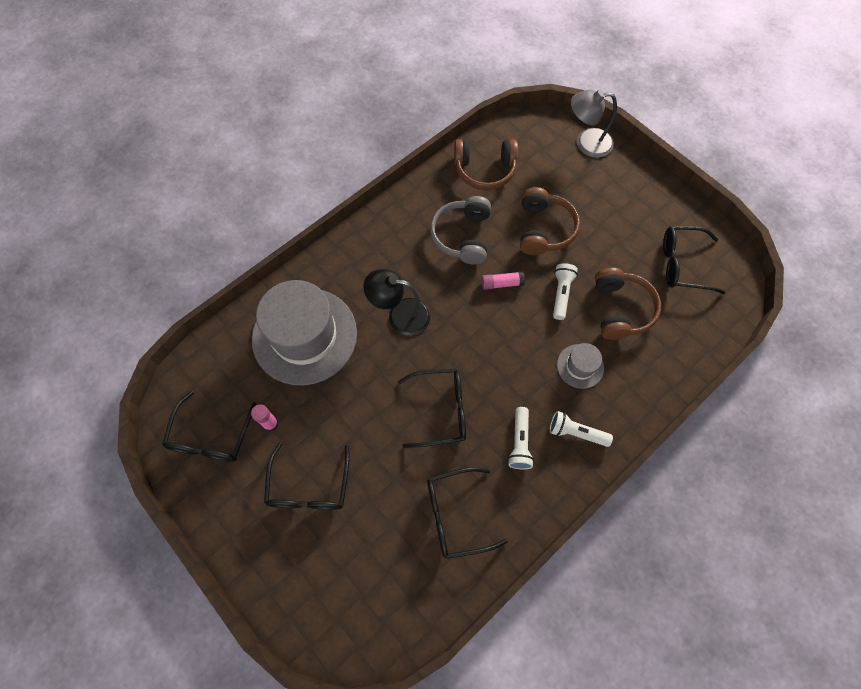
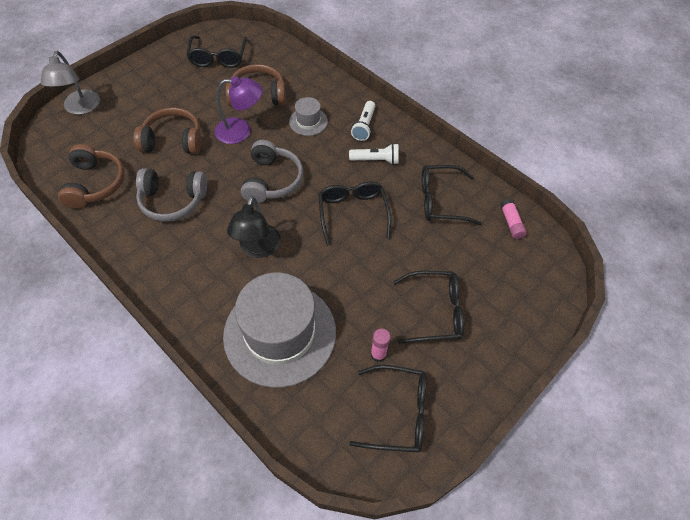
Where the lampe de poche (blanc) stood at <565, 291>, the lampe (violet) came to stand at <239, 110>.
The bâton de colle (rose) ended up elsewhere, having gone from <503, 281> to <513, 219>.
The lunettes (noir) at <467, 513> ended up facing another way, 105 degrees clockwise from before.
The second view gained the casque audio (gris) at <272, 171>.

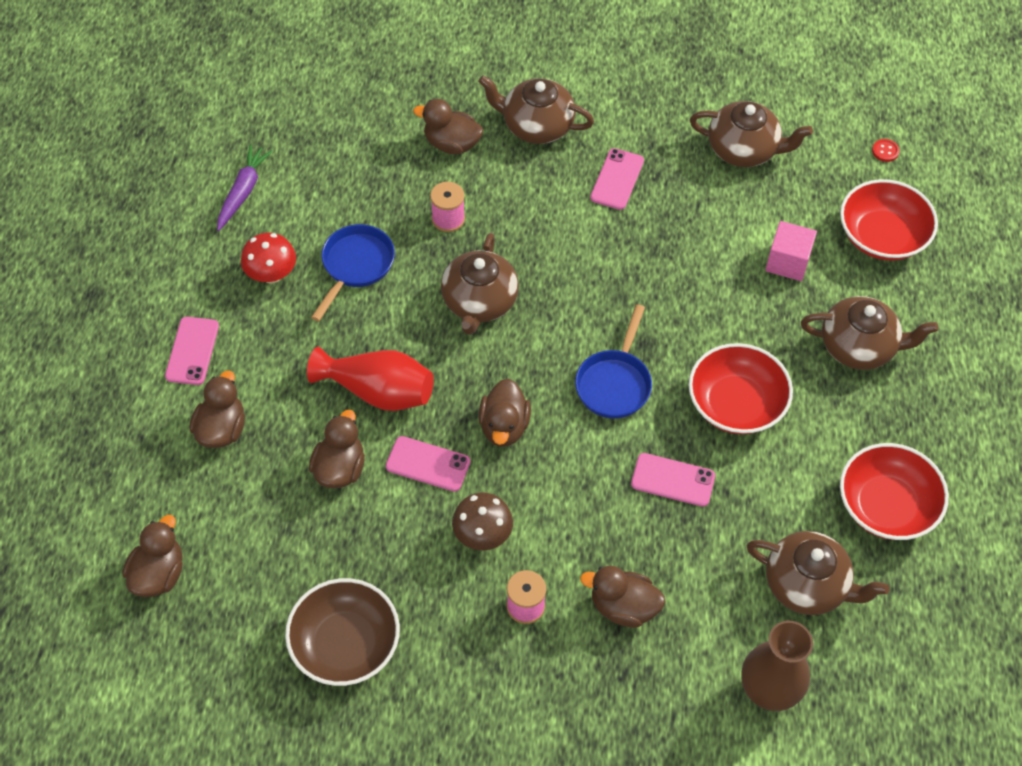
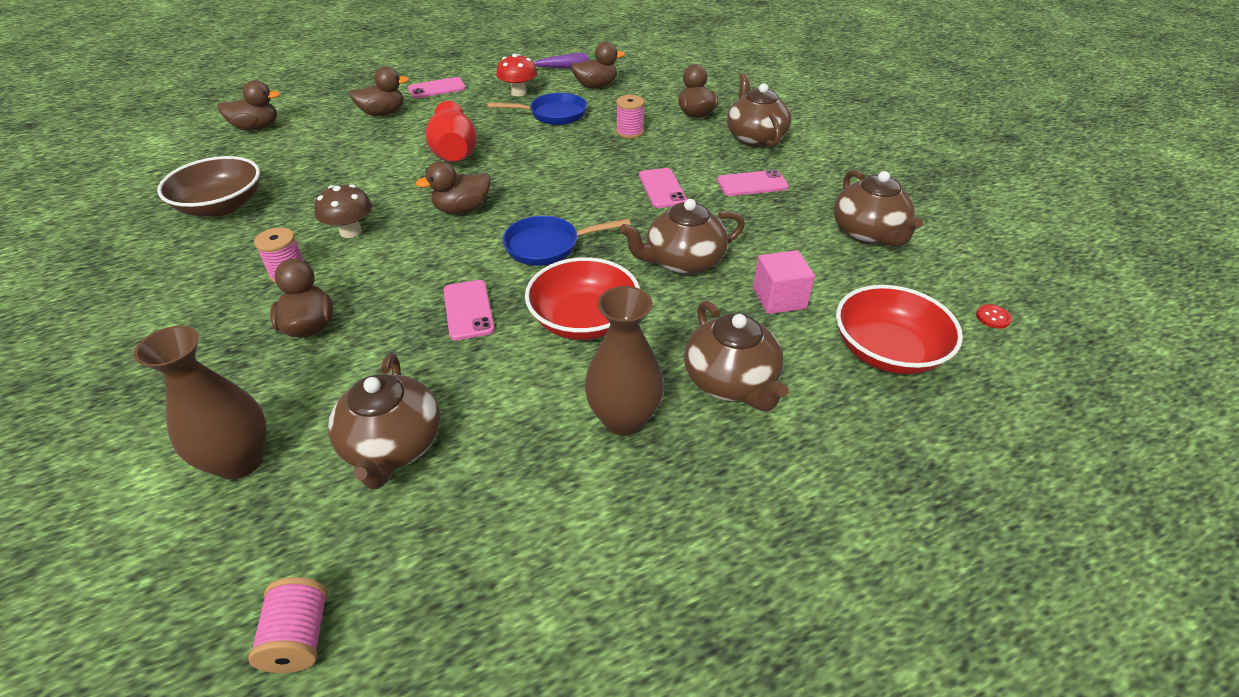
The théière (marron) ended up elsewhere, having gone from <480, 284> to <682, 237>.
The canard (marron) ended up elsewhere, having gone from <337, 449> to <598, 64>.
The téléphone (rose) ended up elsewhere, having gone from <428, 464> to <663, 188>.
The second view lost the bol (rouge) at <894, 491>.
The second view gained the vase (marron) at <624, 361>.
The second view gained the bobine (rose) at <288, 625>.

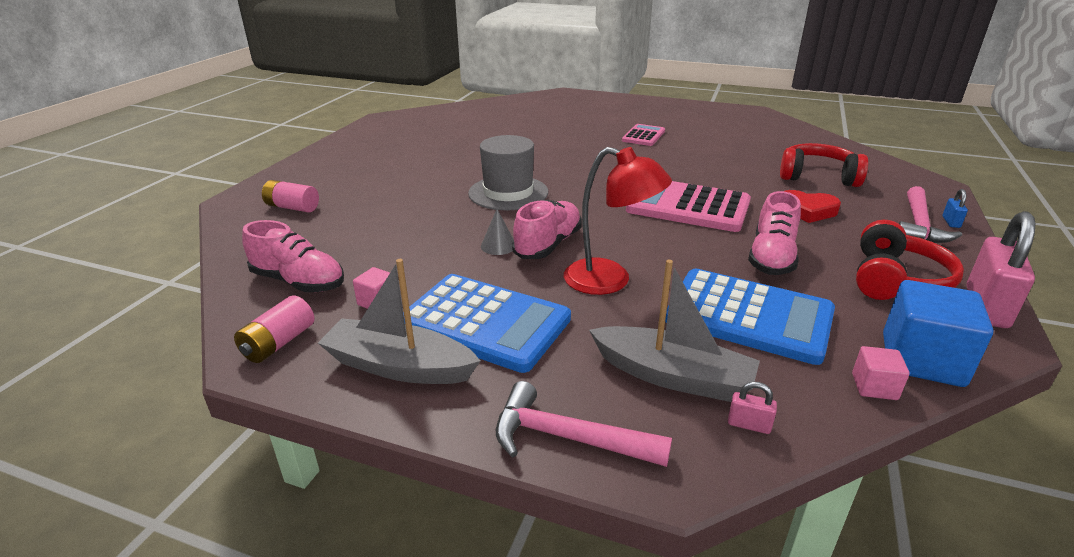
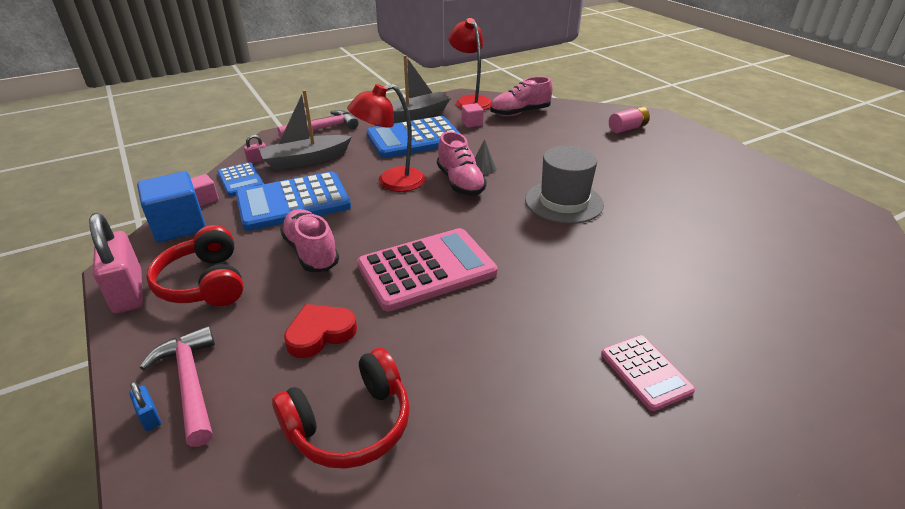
Where the pile (rose) stood at <274, 329>, the lampe (rouge) came to stand at <470, 64>.
The second view gained the calculatrice (bleu) at <240, 179>.

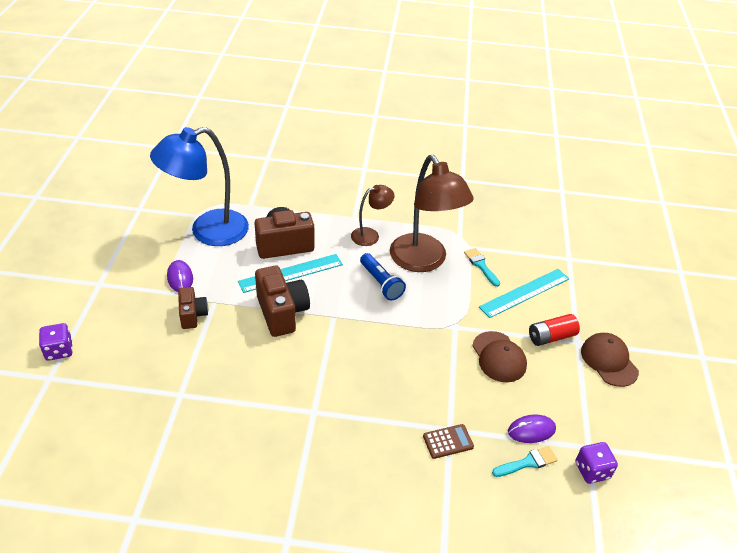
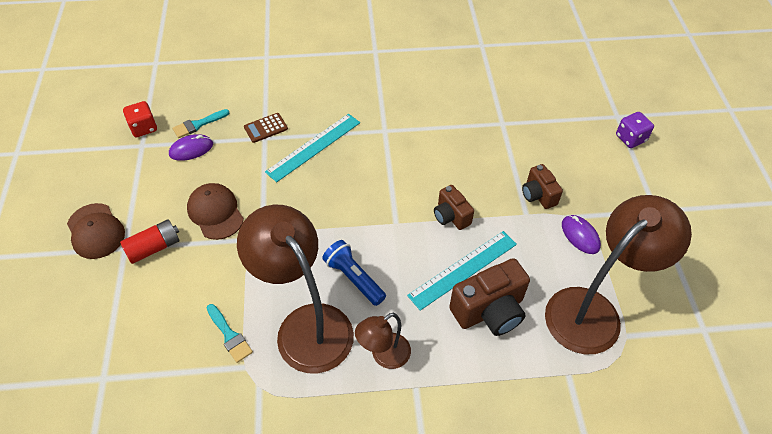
What was the lampe (bleu) at <199, 186> turned into the lampe (marron) at <618, 274>.
The size of the appareil photo (marron) at <282, 301> changed by a factor of 0.59.
The règle (turquoise) ended up elsewhere, having gone from <524, 293> to <312, 148>.
What was the dé (violet) at <597, 463> turned into the dé (rouge) at <140, 119>.

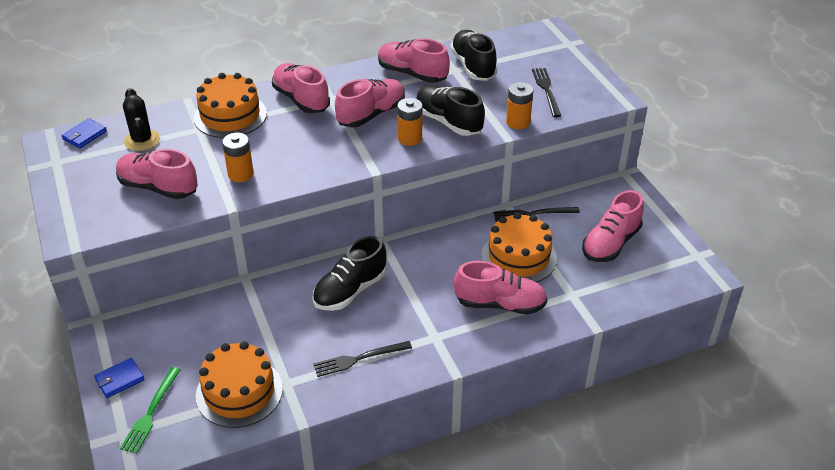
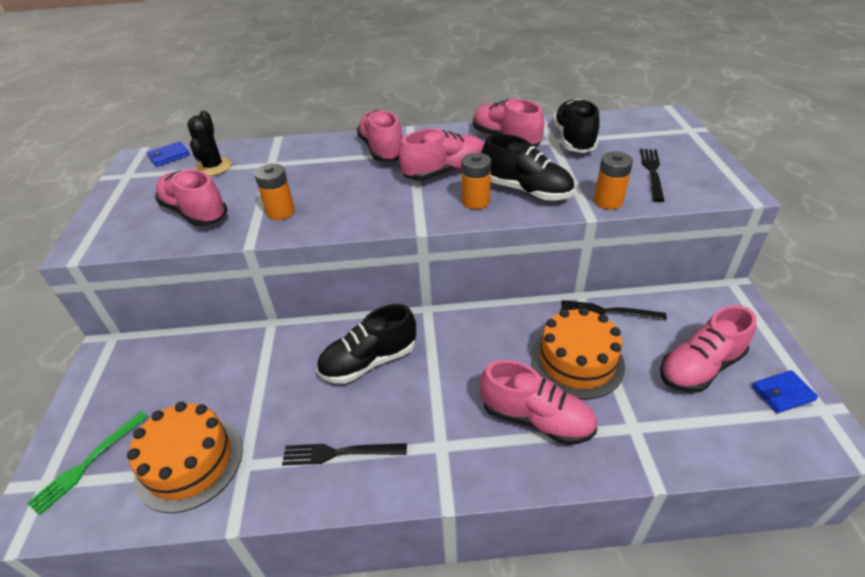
The second view lost the gâteau (orange) at <230, 105>.
The chaussure (noir) at <450, 111> ended up facing another way, 150 degrees clockwise from before.
The portefeuille (bleu) ended up elsewhere, having gone from <119, 378> to <785, 391>.

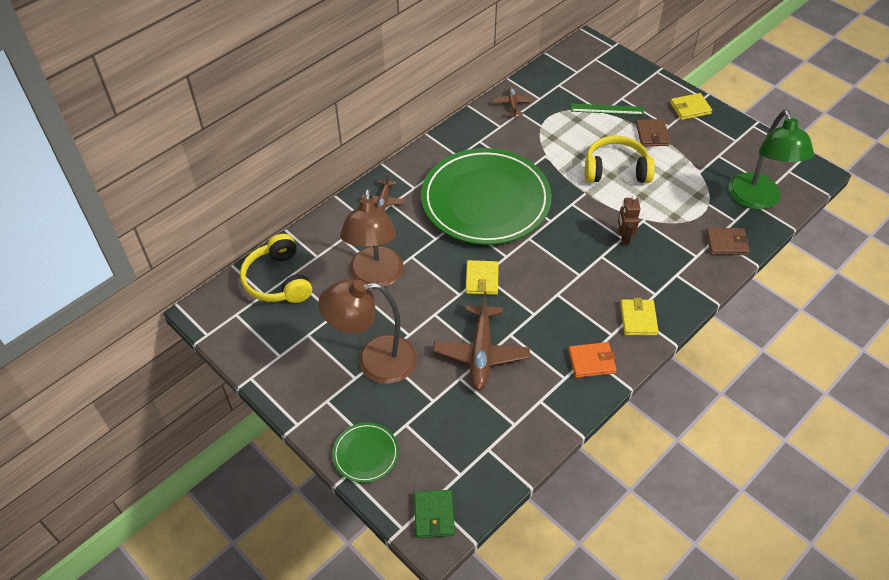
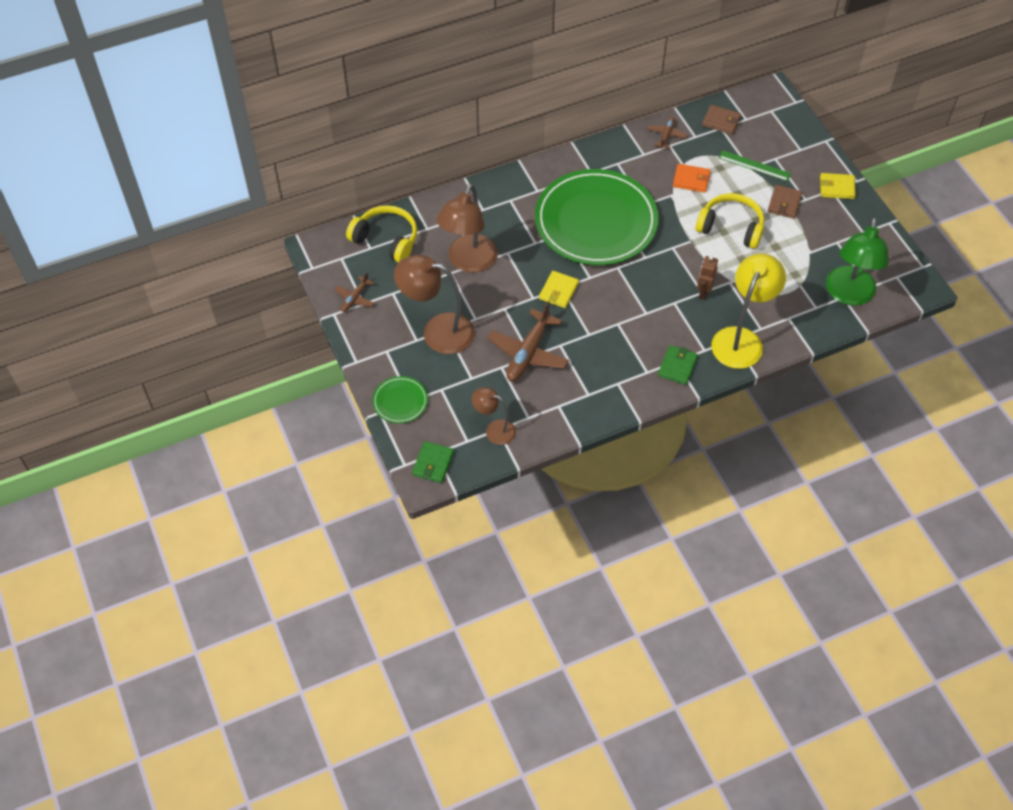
The avion (marron) ended up elsewhere, having gone from <383, 192> to <354, 292>.
The portefeuille (marron) ended up elsewhere, having gone from <728, 241> to <721, 120>.
The casque audio (jaune) at <276, 268> ended up facing another way, 120 degrees clockwise from before.
What was the portefeuille (jaune) at <639, 316> turned into the portefeuille (vert) at <678, 365>.
The portefeuille (orange) ended up elsewhere, having gone from <592, 360> to <692, 178>.
The second view gained the lampe (jaune) at <748, 311>.
The second view gained the lampe (marron) at <494, 416>.

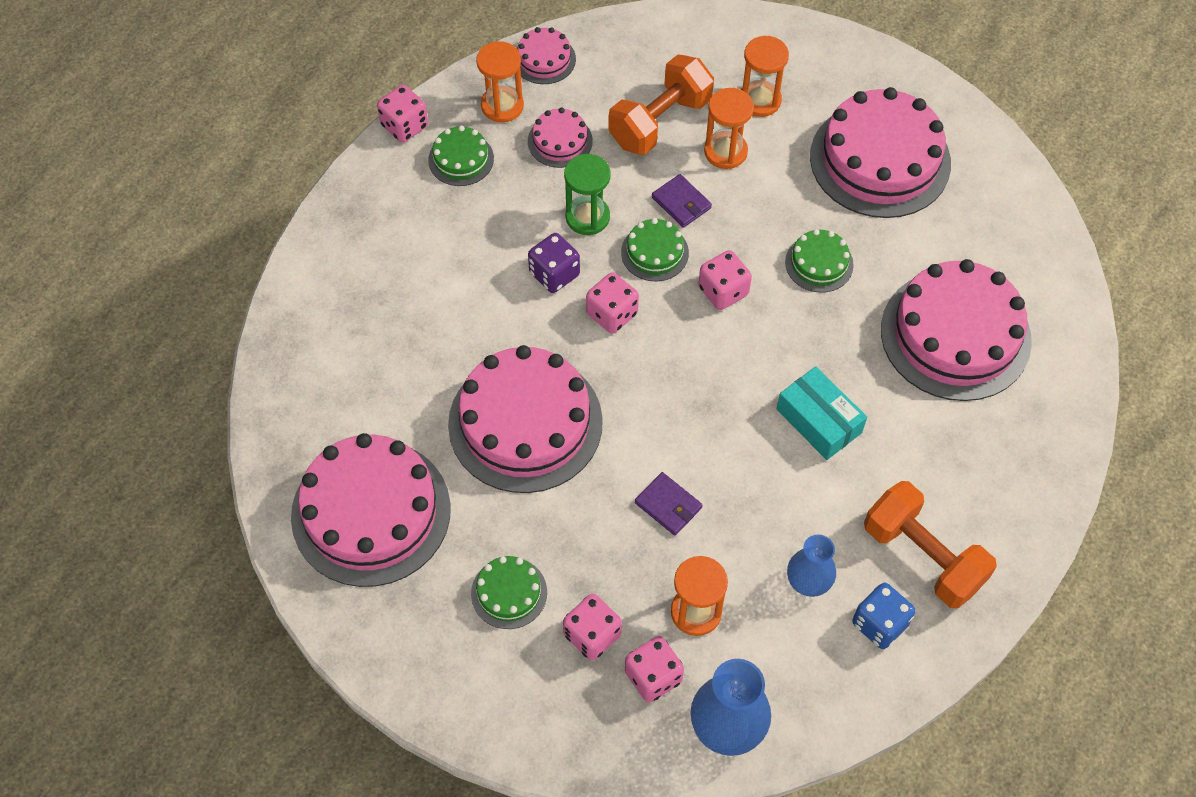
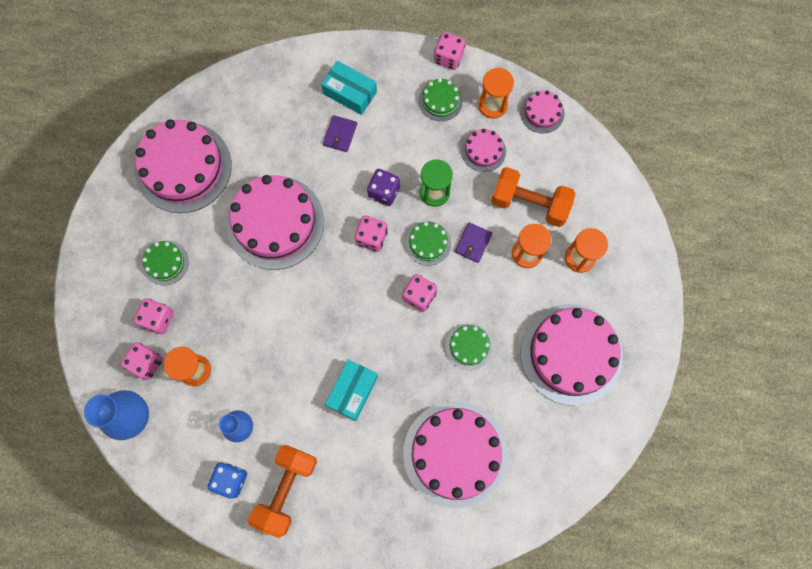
The portefeuille (violet) ended up elsewhere, having gone from <669, 504> to <340, 133>.
The second view gained the boîte (turquoise) at <349, 88>.

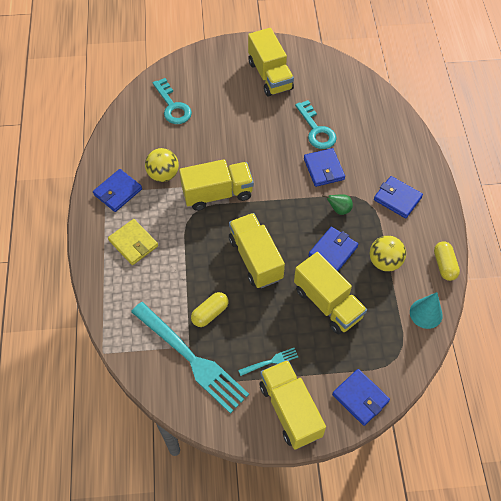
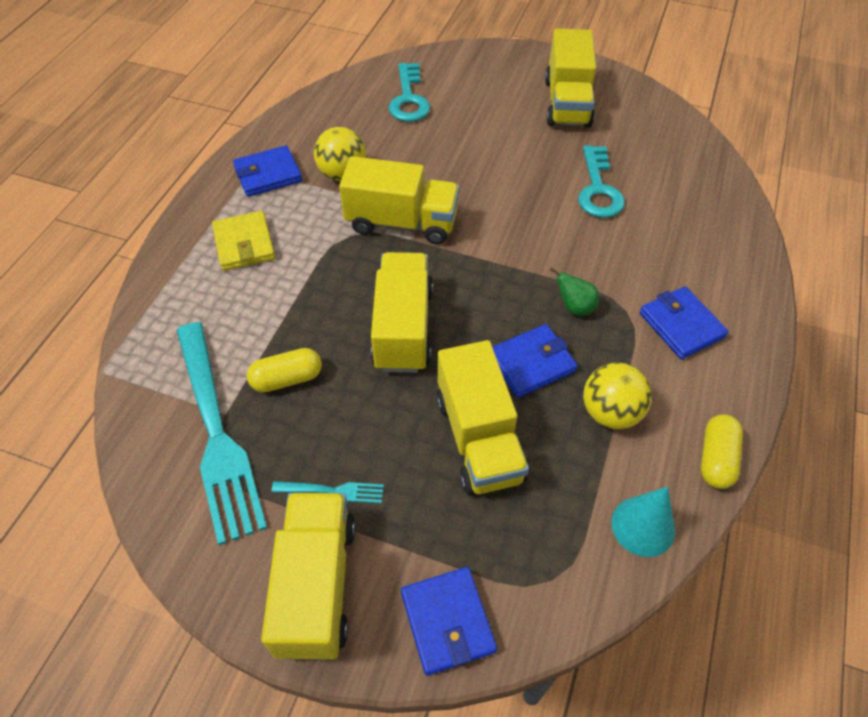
The second view lost the portefeuille (bleu) at <324, 167>.

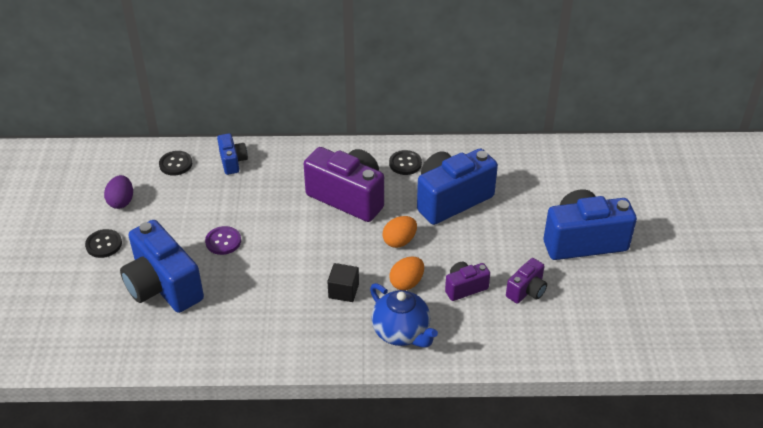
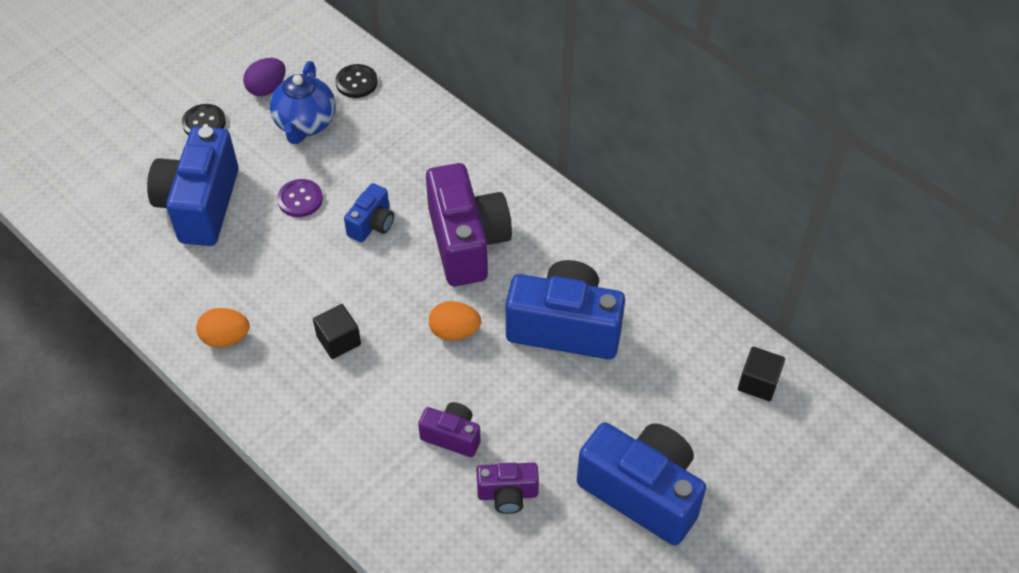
The appareil photo (bleu) ended up elsewhere, having gone from <232, 154> to <369, 212>.
The second view lost the bouton (noir) at <405, 162>.
The œuf (orange) ended up elsewhere, having gone from <406, 273> to <223, 327>.
The théière (bleu) ended up elsewhere, having gone from <404, 315> to <303, 102>.
The second view gained the cube (noir) at <761, 374>.

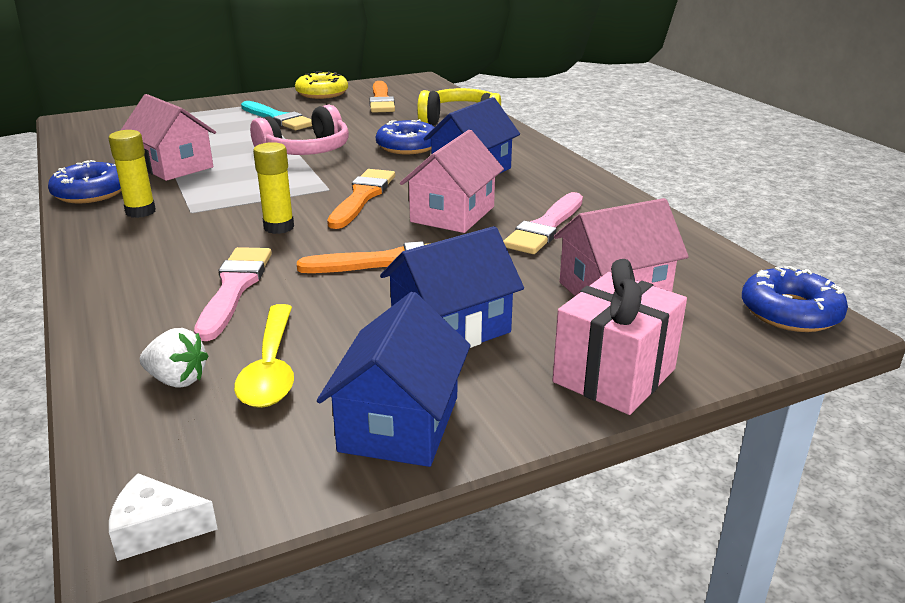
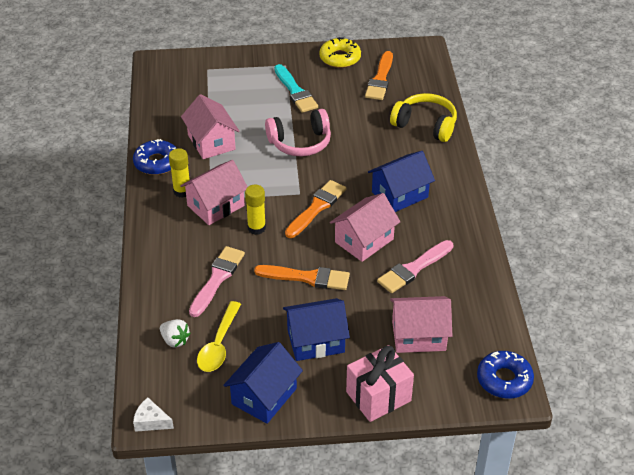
The second view lost the beignet (bleu) at <405, 136>.
The second view gained the maison (rose) at <214, 192>.

